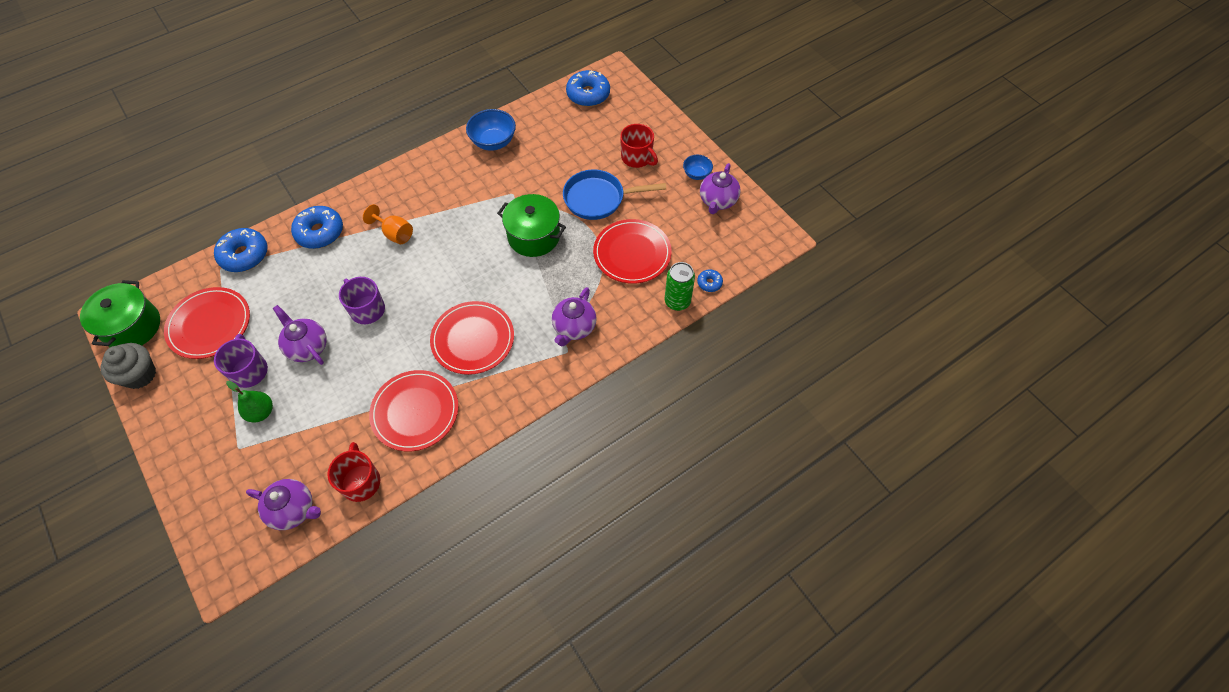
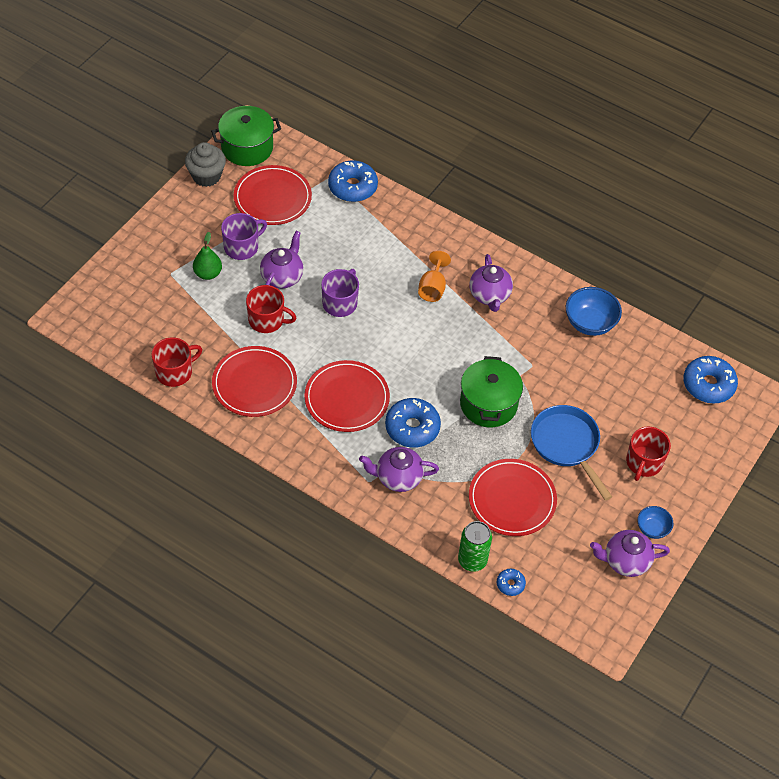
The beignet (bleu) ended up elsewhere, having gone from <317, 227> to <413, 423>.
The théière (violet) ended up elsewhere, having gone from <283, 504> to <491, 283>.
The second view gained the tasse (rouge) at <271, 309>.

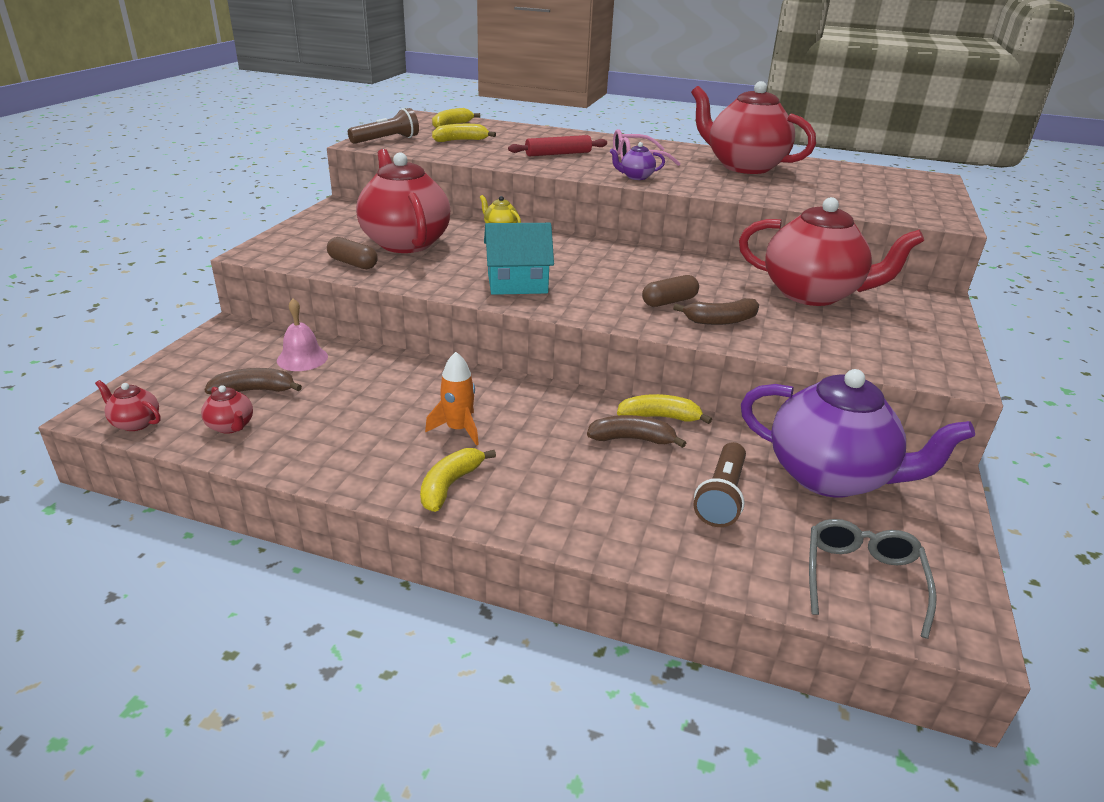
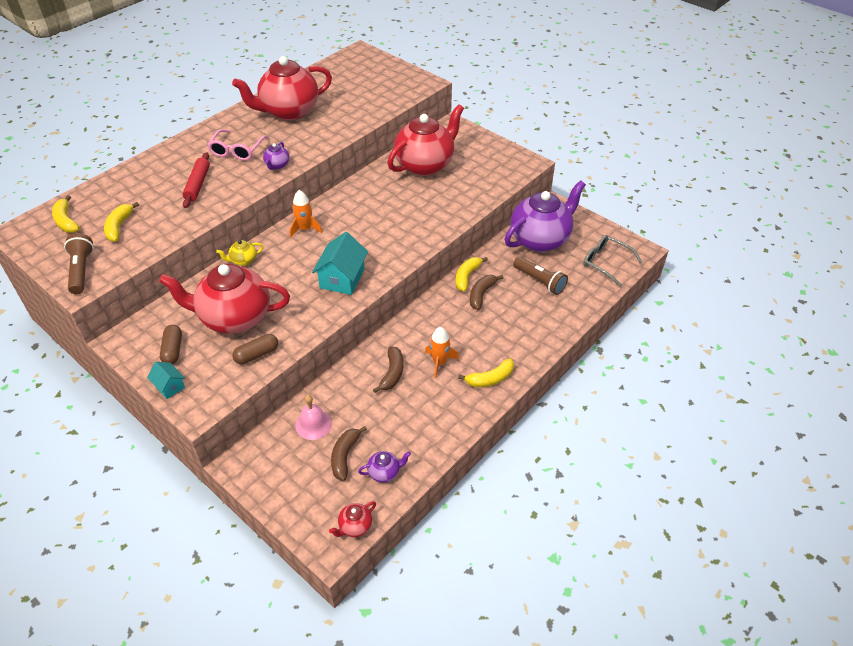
The gélule (marron) ended up elsewhere, having gone from <670, 291> to <171, 344>.
The banane (marron) ended up elsewhere, having gone from <716, 311> to <388, 369>.
What was the théière (rouge) at <227, 409> turned into the théière (violet) at <384, 467>.
The banane (jaune) at <458, 480> ended up facing another way, 75 degrees counterclockwise from before.
The second view gained the fusée (orange) at <306, 214>.
The second view gained the maison (turquoise) at <166, 380>.

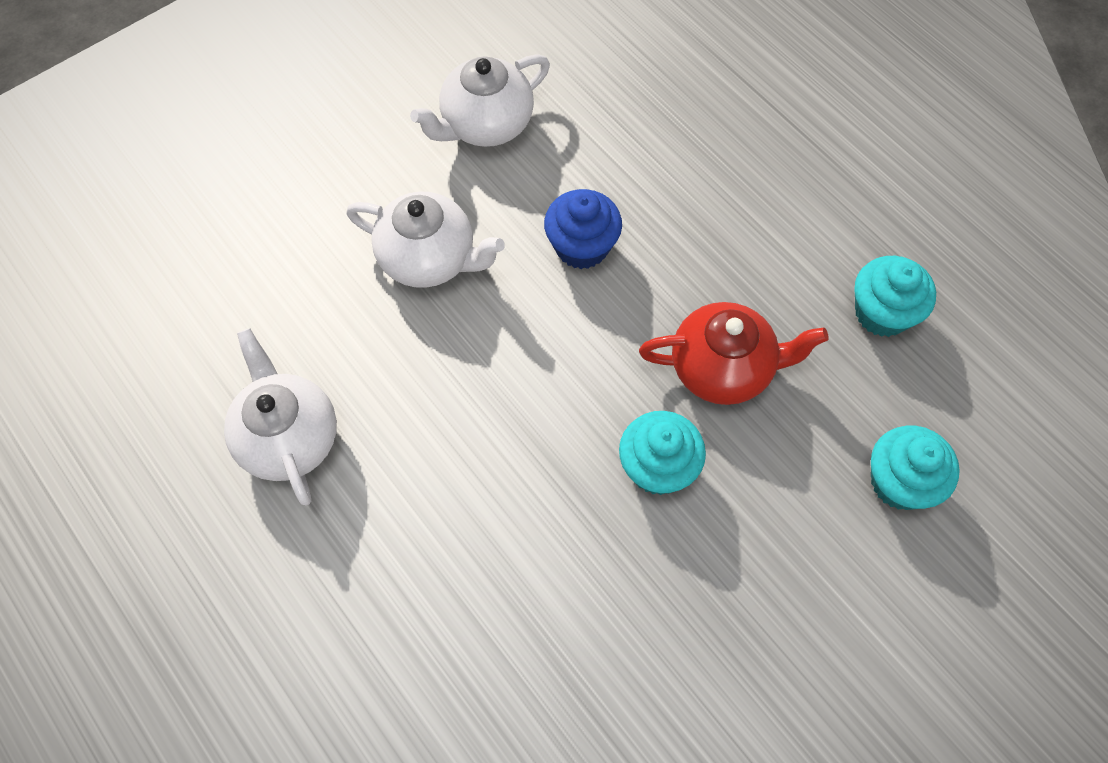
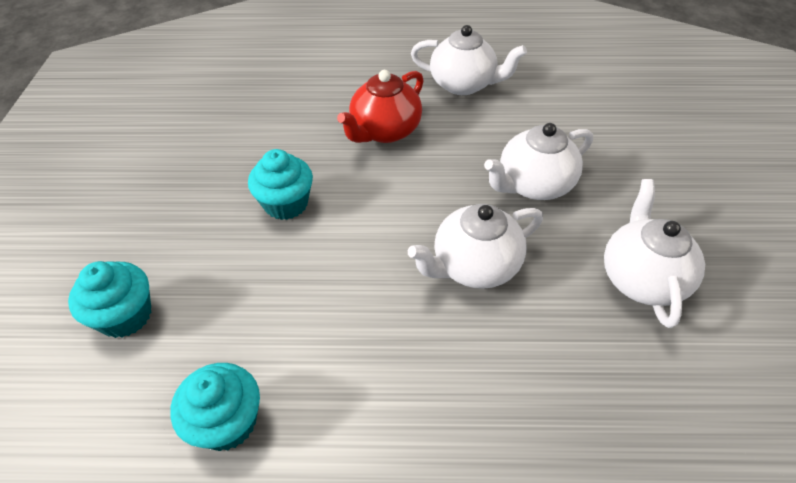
Where the muffin (bleu) stood at <583, 229>, the théière (blanc) came to stand at <475, 246>.
The théière (rouge) ended up elsewhere, having gone from <734, 353> to <380, 106>.

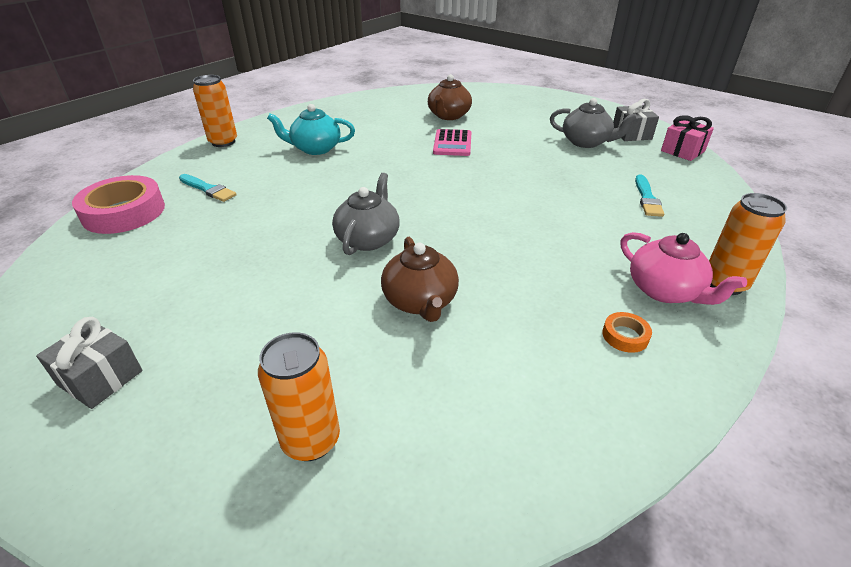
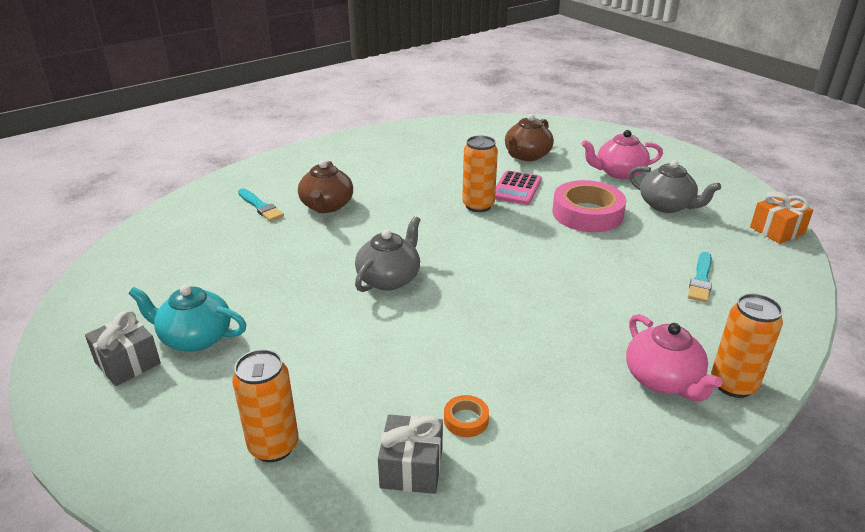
The canette (orange) ended up elsewhere, having gone from <215, 111> to <480, 173>.
The cadeau (gris) ended up elsewhere, having gone from <636, 120> to <410, 454>.
The théière (turquoise) ended up elsewhere, having gone from <311, 129> to <187, 318>.
What was the cadeau (rose) at <687, 138> turned into the cadeau (orange) at <781, 218>.
The ruban adhésif (rose) ended up elsewhere, having gone from <118, 204> to <589, 206>.
The théière (marron) ended up elsewhere, having gone from <420, 279> to <325, 186>.
The ruban adhésif (orange) ended up elsewhere, having gone from <627, 332> to <466, 416>.
The second view gained the théière (rose) at <622, 154>.

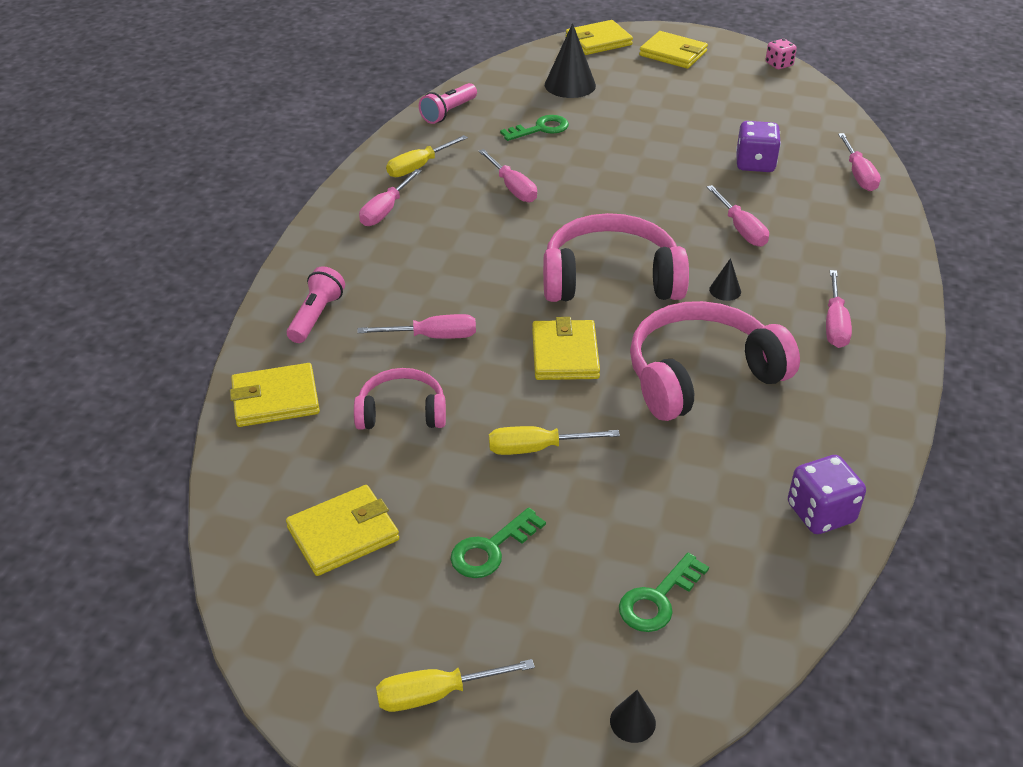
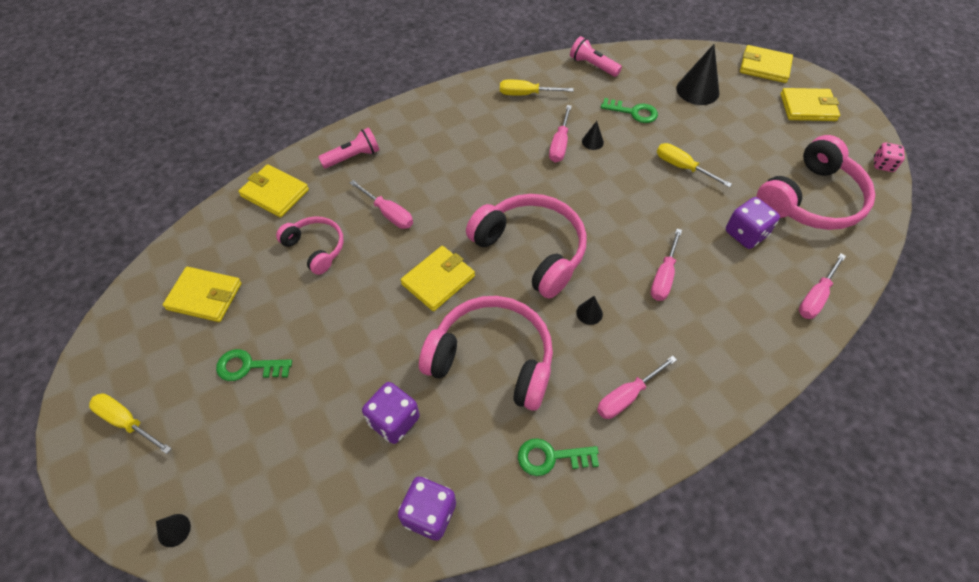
The portefeuille (jaune) at <673, 50> ended up facing another way, 75 degrees counterclockwise from before.
The lampe de poche (rose) at <448, 103> ended up facing another way, 45 degrees clockwise from before.
The second view lost the tournevis (rose) at <390, 197>.
The tournevis (jaune) ended up elsewhere, having gone from <554, 440> to <694, 165>.
The clé (vert) ended up elsewhere, having gone from <664, 592> to <558, 457>.
The second view gained the cône (noir) at <593, 135>.
The second view gained the casque audio (rose) at <816, 182>.
The second view gained the dé (violet) at <391, 413>.

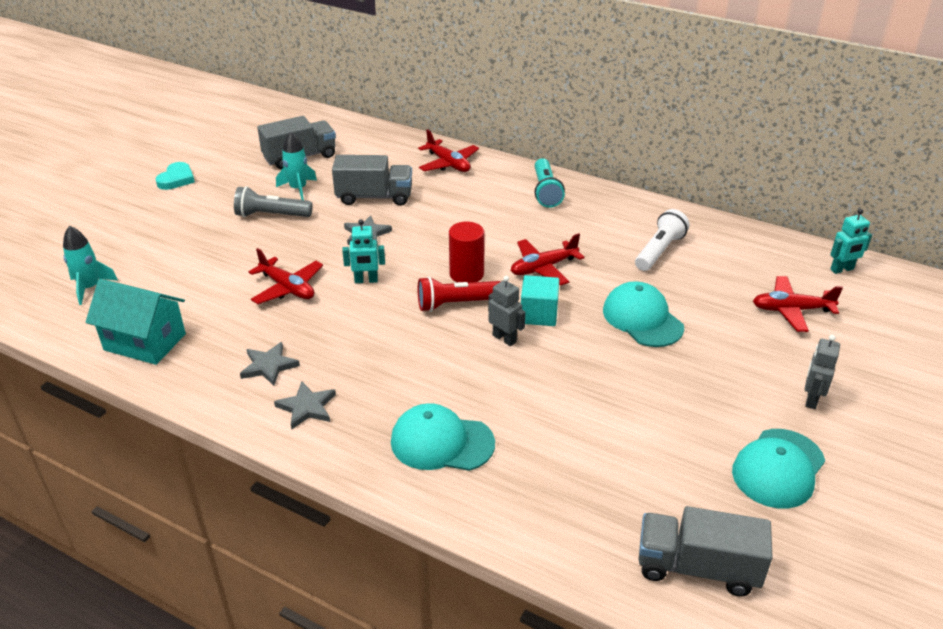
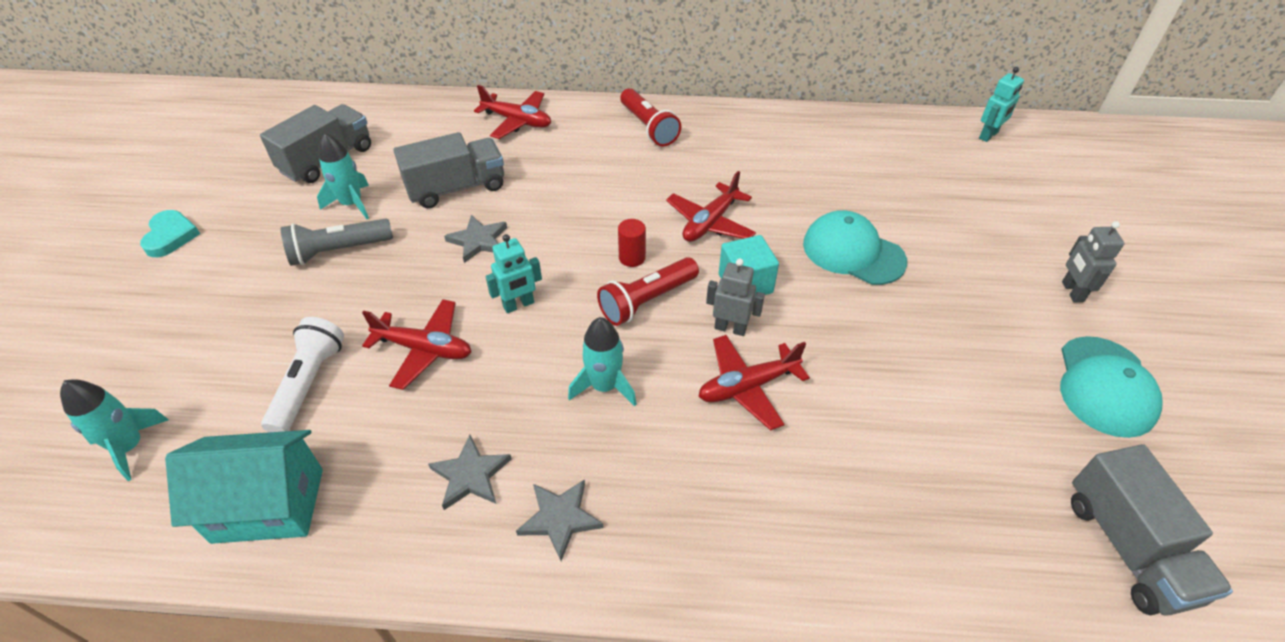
What was the lampe de poche (turquoise) at <550, 183> turned into the lampe de poche (rouge) at <650, 117>.
The lampe de poche (blanc) ended up elsewhere, having gone from <662, 240> to <302, 374>.
The size of the cylindre (rouge) at <467, 252> changed by a factor of 0.63.
The avion (rouge) ended up elsewhere, having gone from <798, 304> to <754, 383>.
The second view lost the casquette (turquoise) at <443, 437>.
The camion (gris) at <706, 551> ended up facing another way, 90 degrees counterclockwise from before.
The second view gained the fusée (turquoise) at <602, 361>.

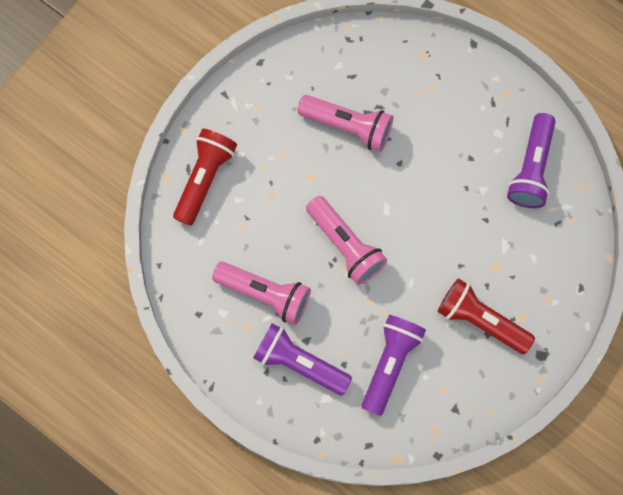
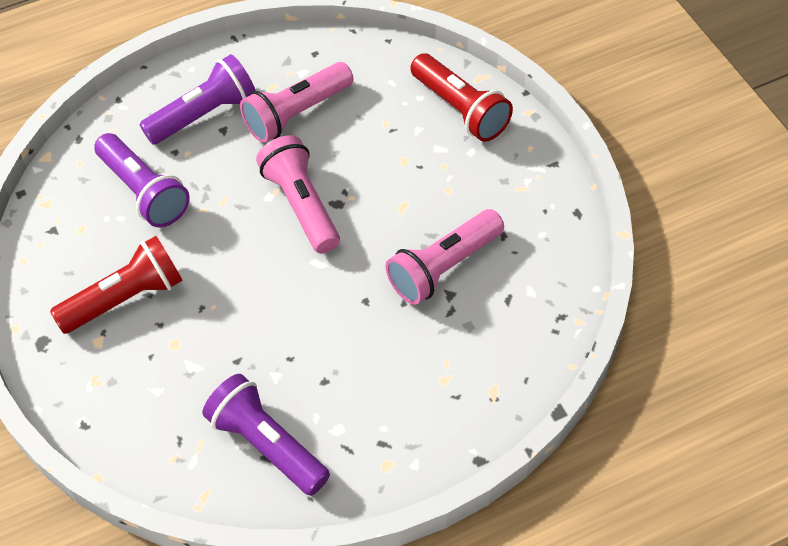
The lampe de poche (rose) at <346, 240> ended up facing another way, 75 degrees clockwise from before.

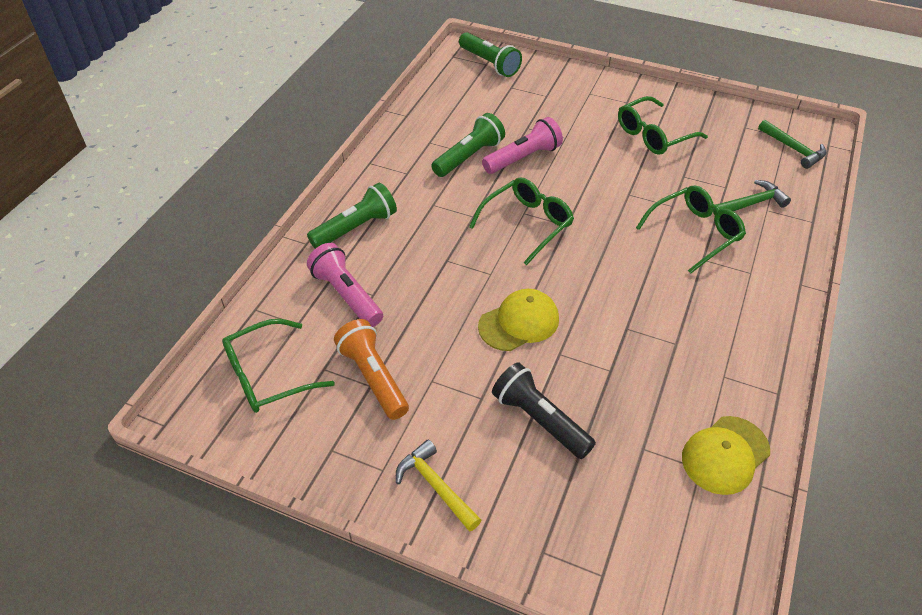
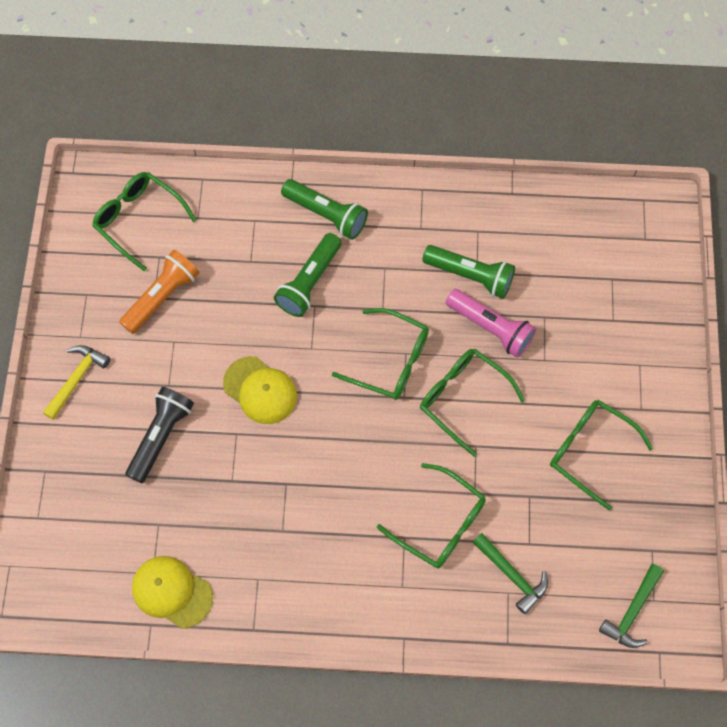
The lampe de poche (vert) ended up elsewhere, having gone from <490, 54> to <308, 275>.
The second view lost the lampe de poche (rose) at <345, 285>.
The second view gained the lunettes (vert) at <472, 402>.

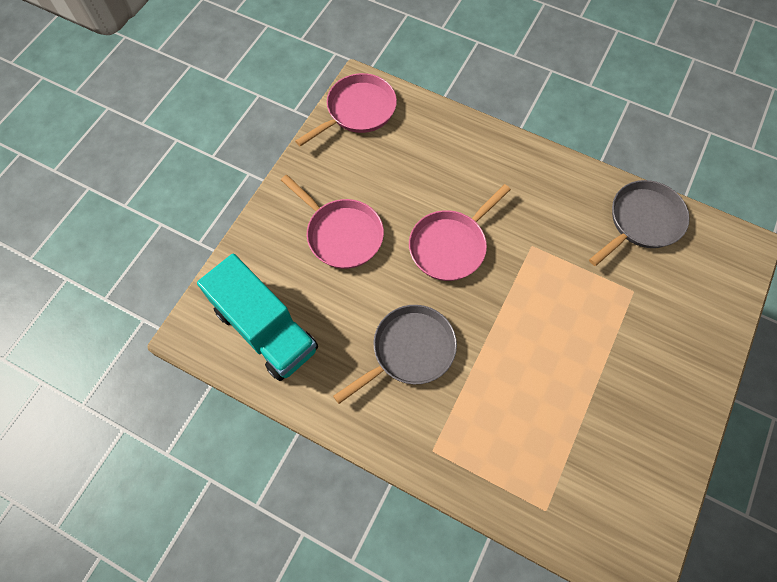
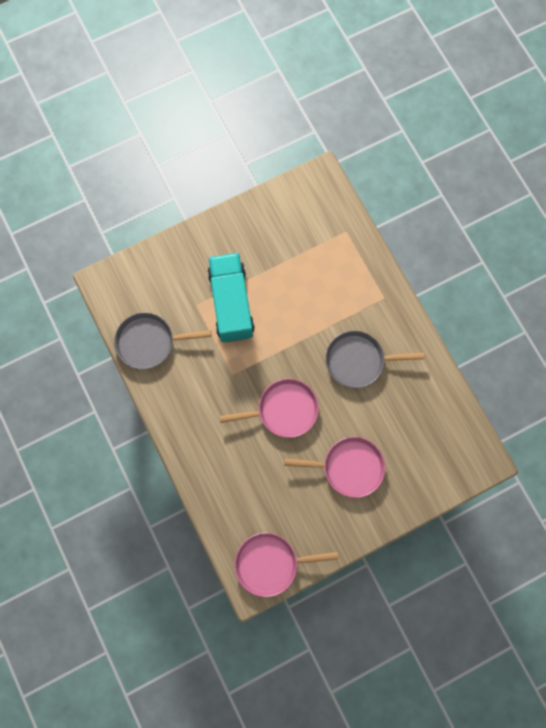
The poêle (rose) at <332, 222> ended up facing another way, 105 degrees clockwise from before.
The camion (turquoise) ended up elsewhere, having gone from <257, 317> to <231, 297>.

